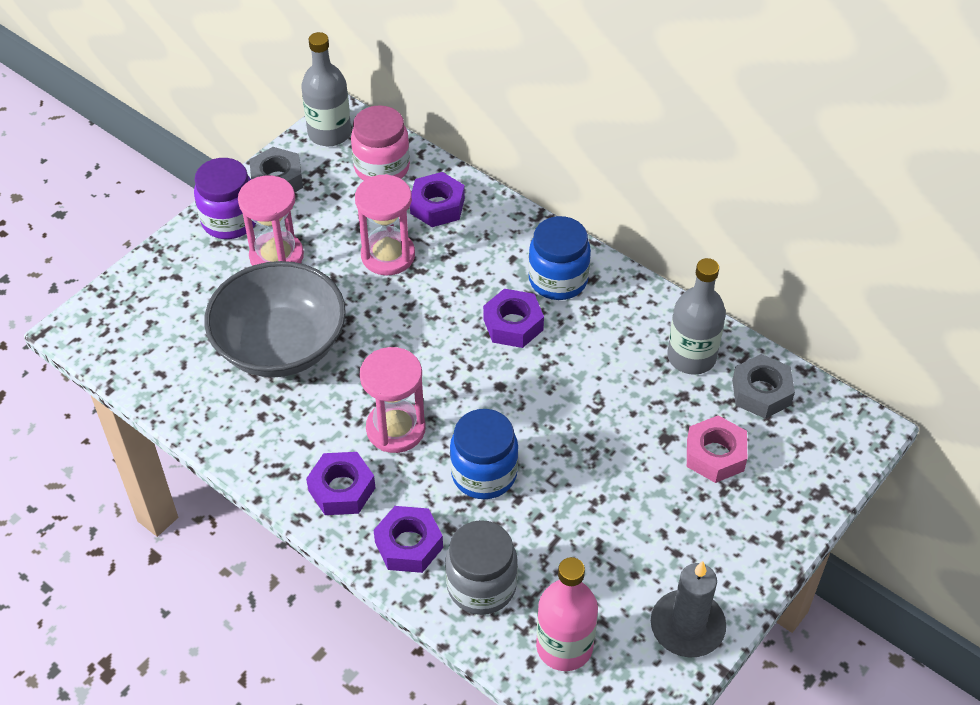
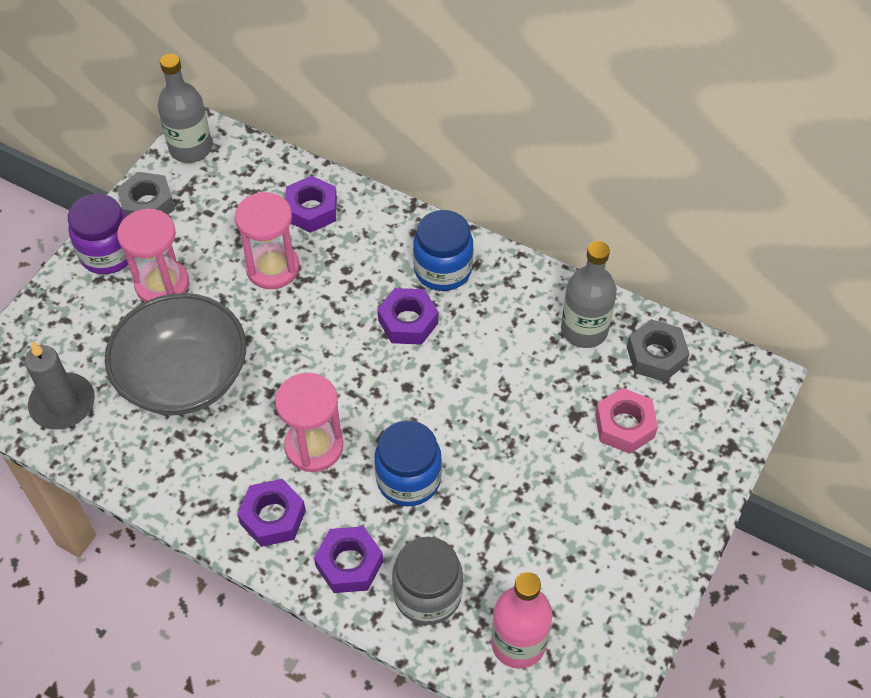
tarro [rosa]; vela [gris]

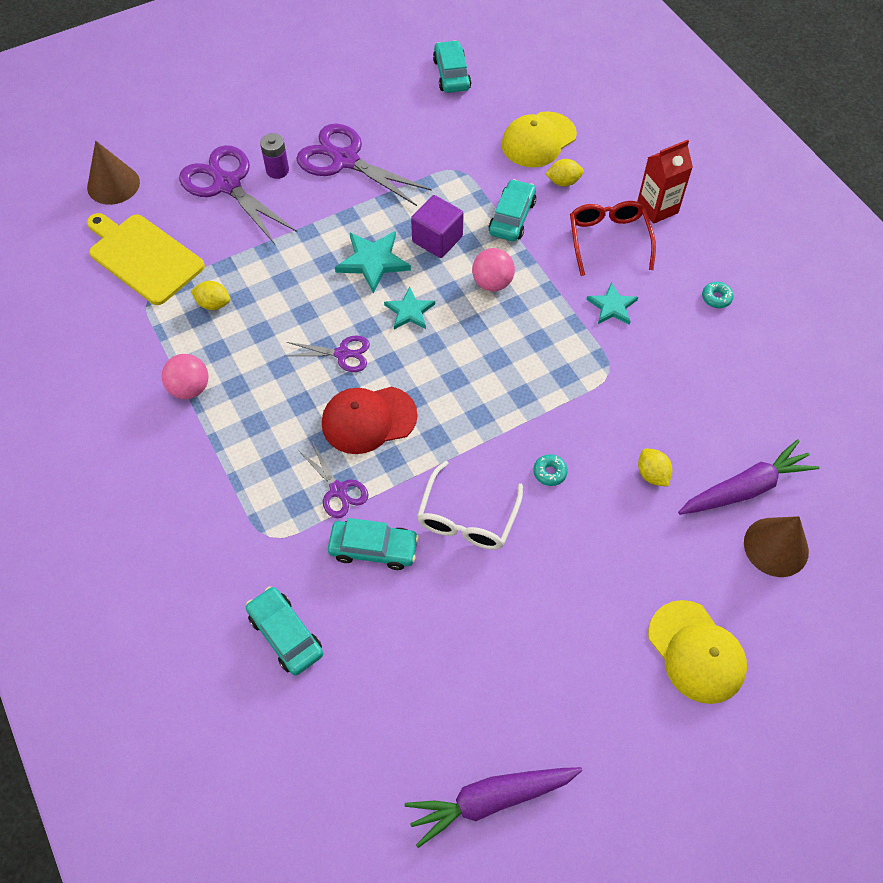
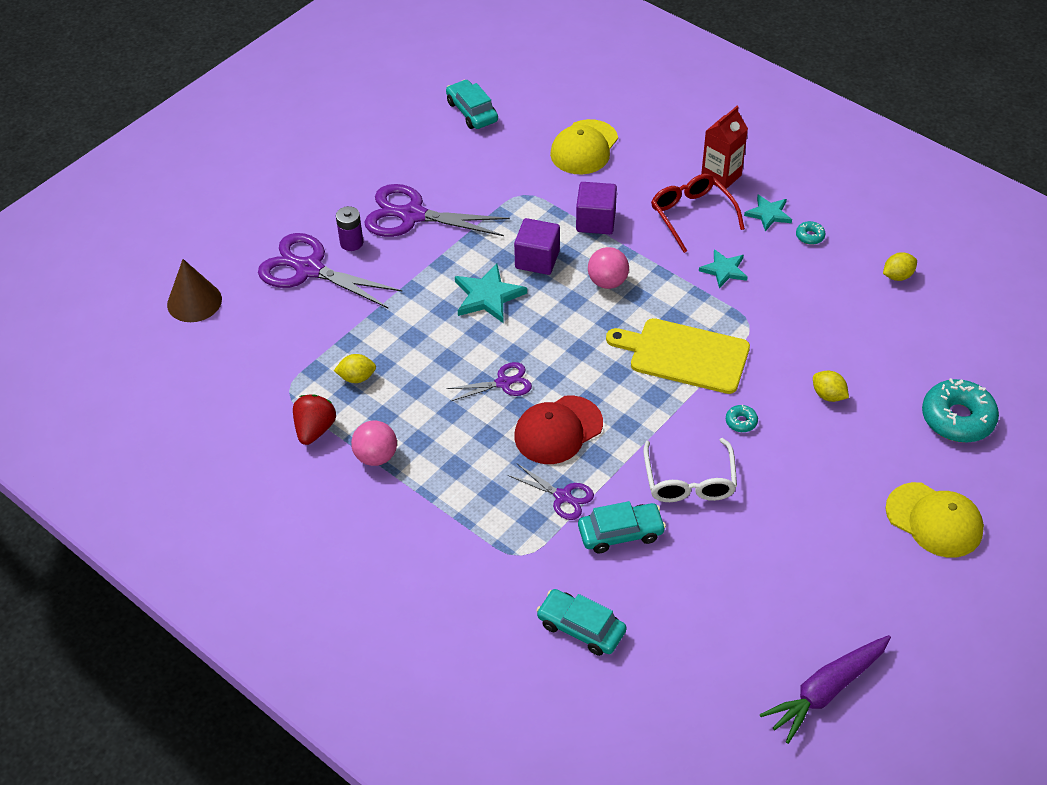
zanahoria [morado] (2nd from left in the first image); fresa [rojo]; tabla de cortar [amarillo]; estrella [turquesa] (3rd from left); limón [amarillo] (3rd from left); cubo [morado] (2nd from left); rosquilla [turquesa] (3rd from left)

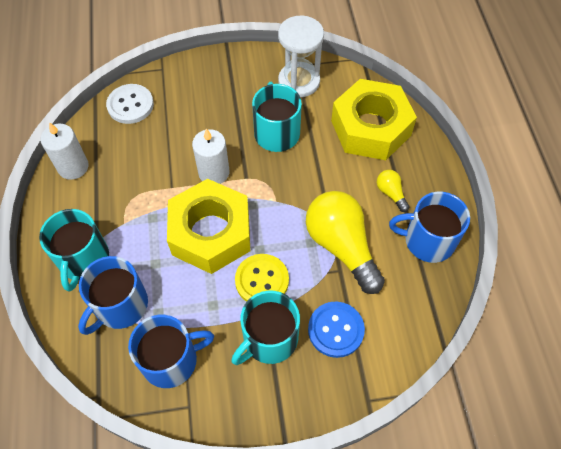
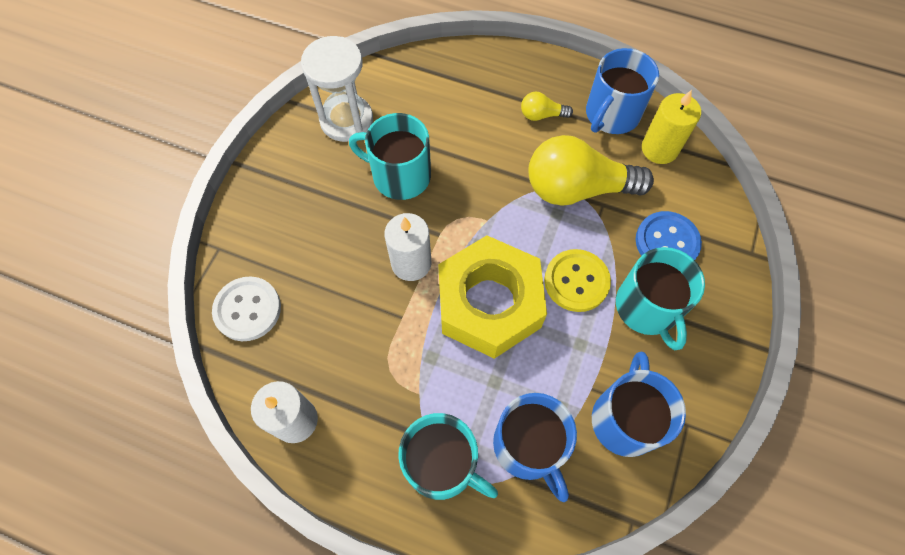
tuerca [amarillo] (2nd from left in the first image); vela [amarillo]

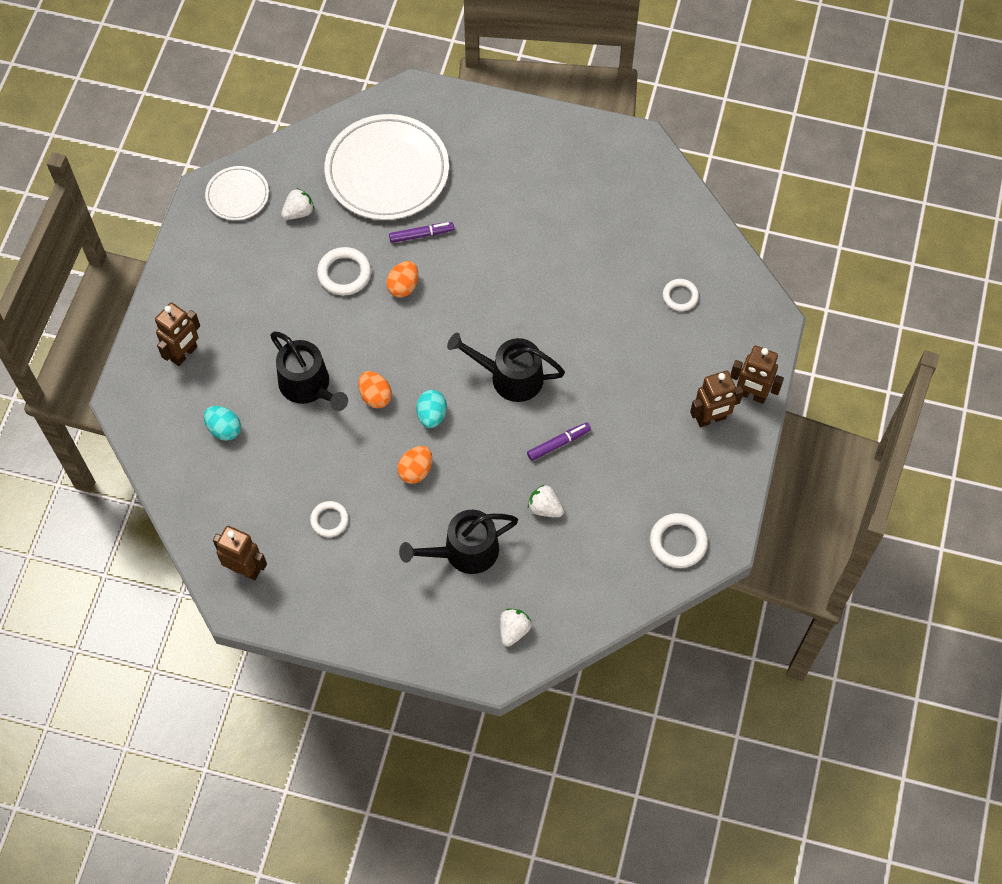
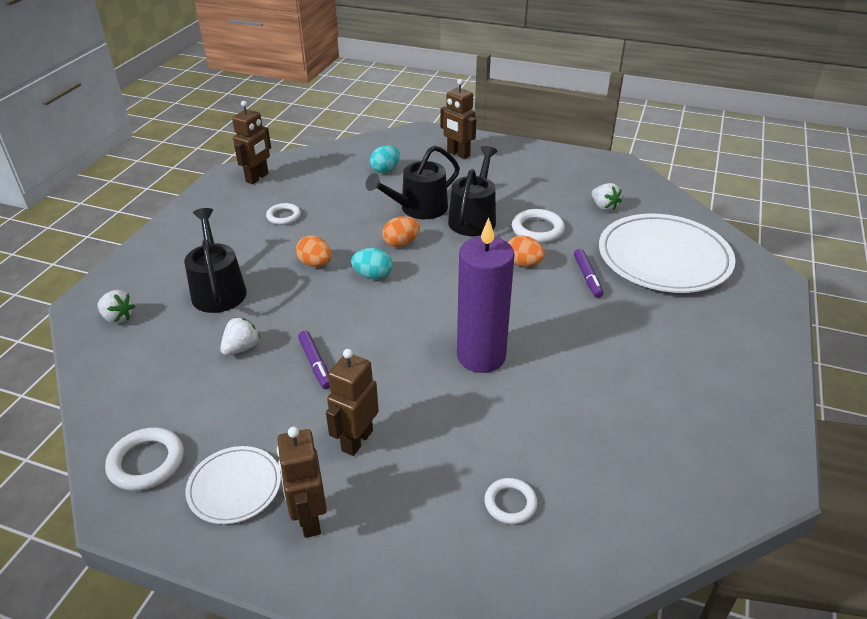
vela [morado]; plato [blanco] (1st from left); regadera [negro] (3rd from left); robot [marrón] (3rd from left)

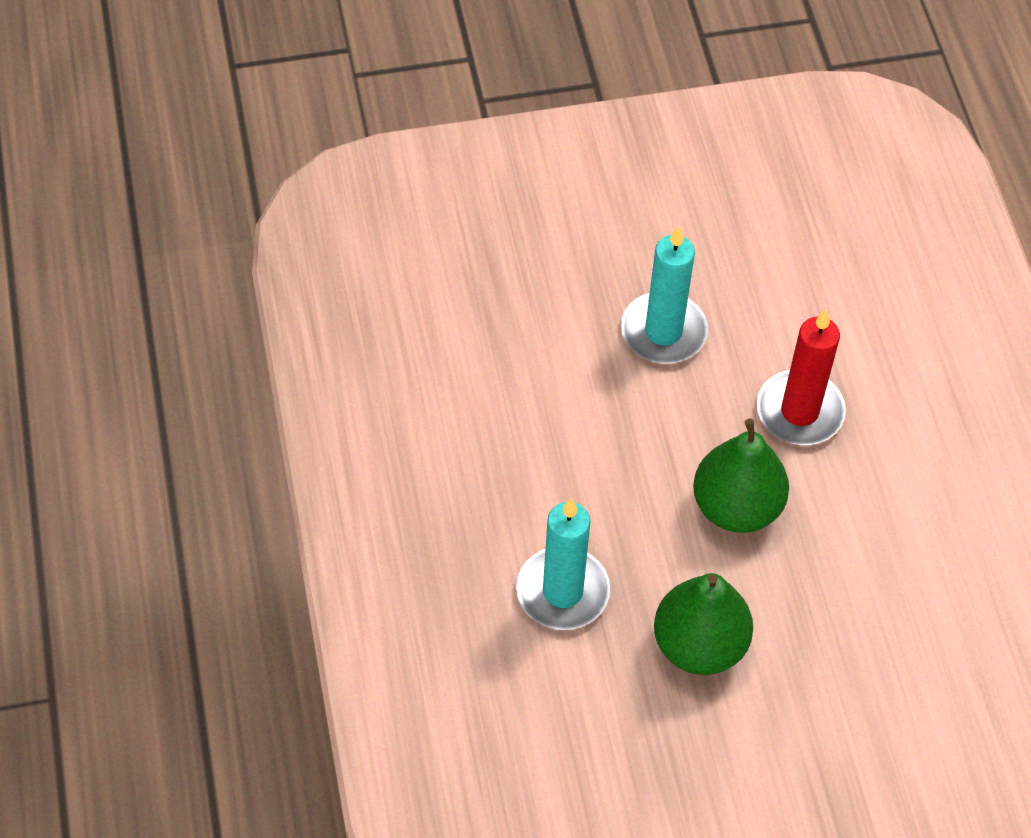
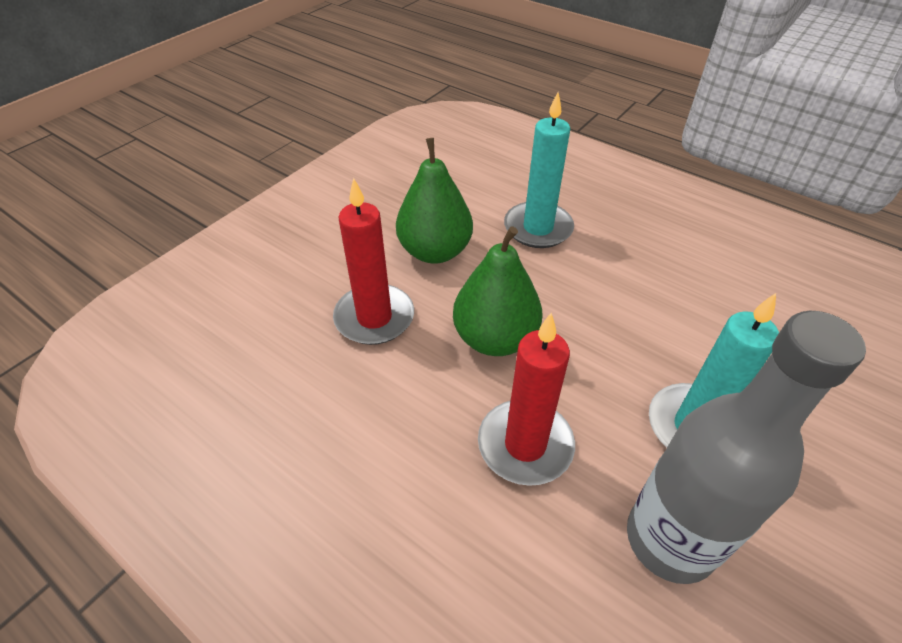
vela [rojo] (1st from left); botella [gris]

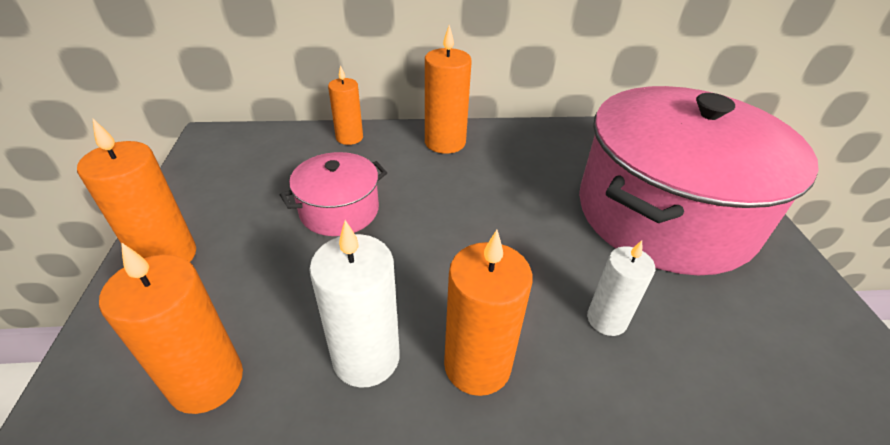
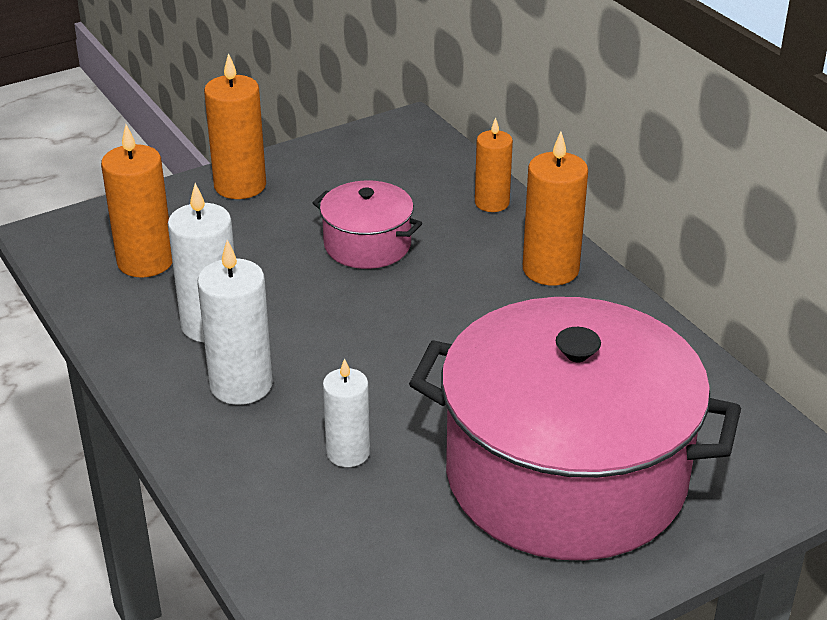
vela [blanco] (2nd from left)

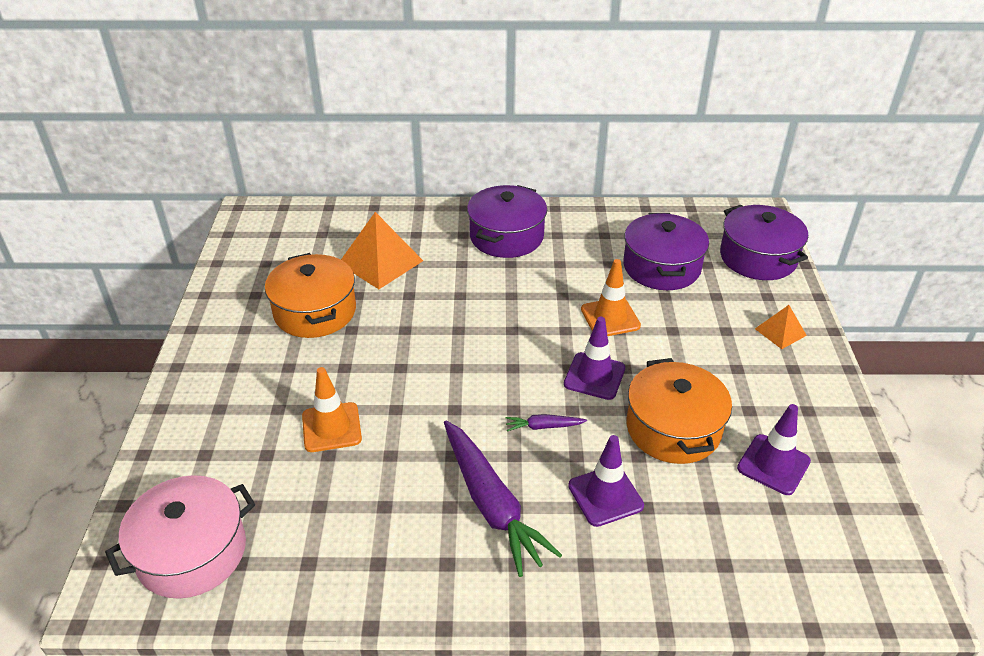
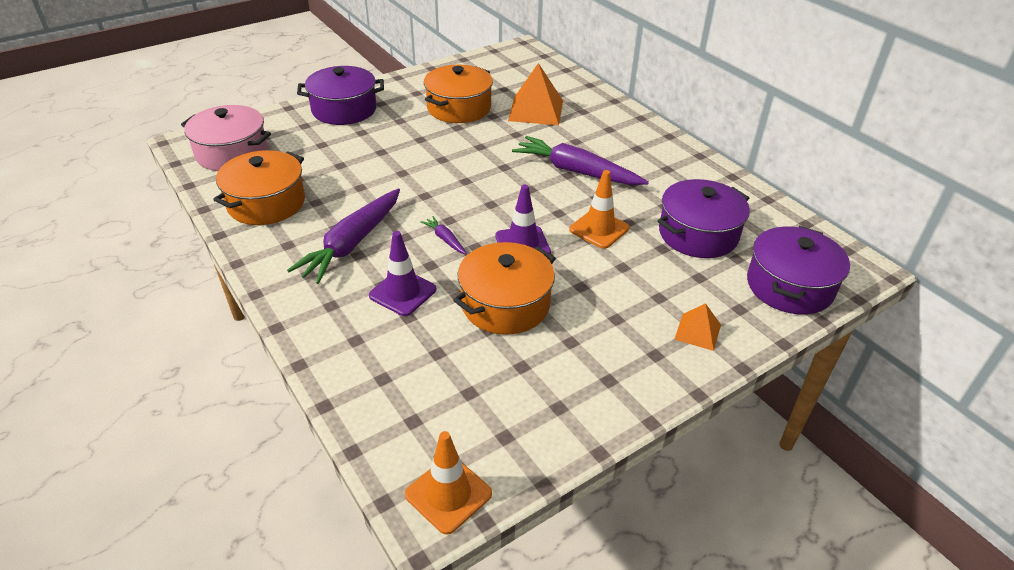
cono de tráfico [morado] (3rd from left in the first image); olla [naranja] (1st from left); zanahoria [morado] (3rd from left); cono de tráfico [naranja] (1st from left); olla [morado] (1st from left)

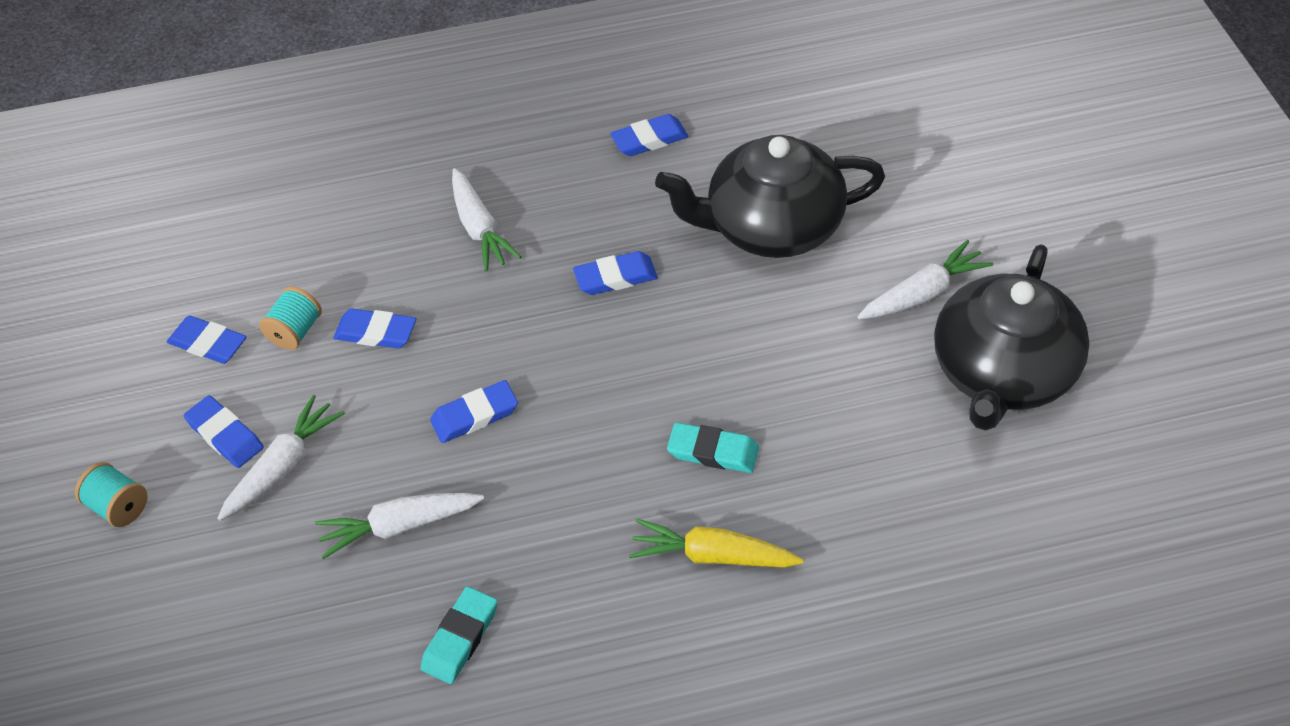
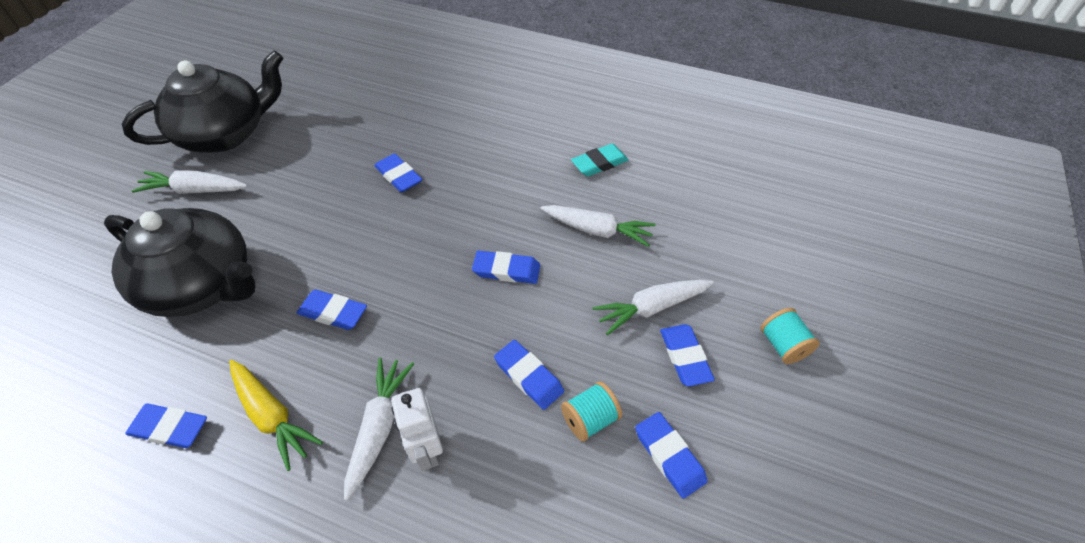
robot [blanco]; zanahoria [amarillo]; goma de borrar [azul] (3rd from left)

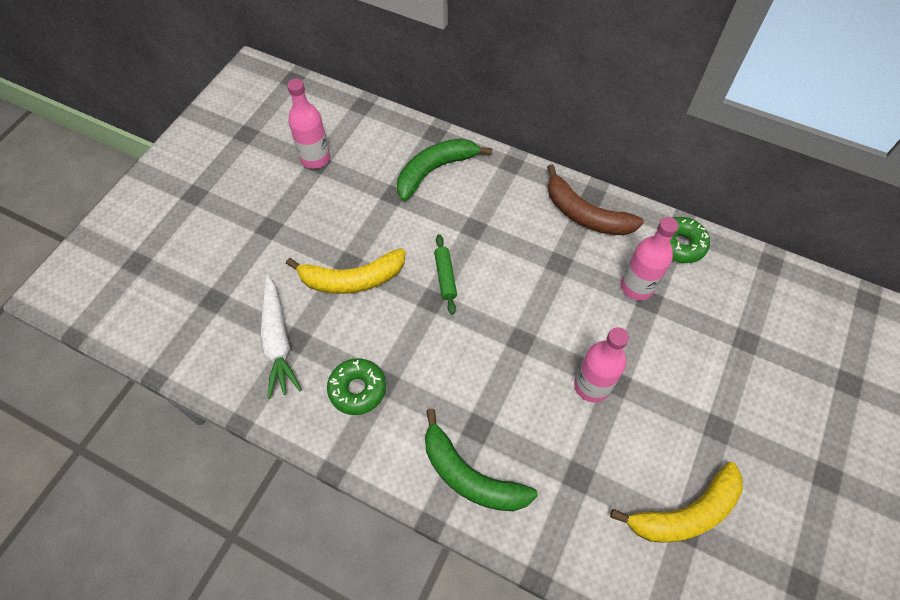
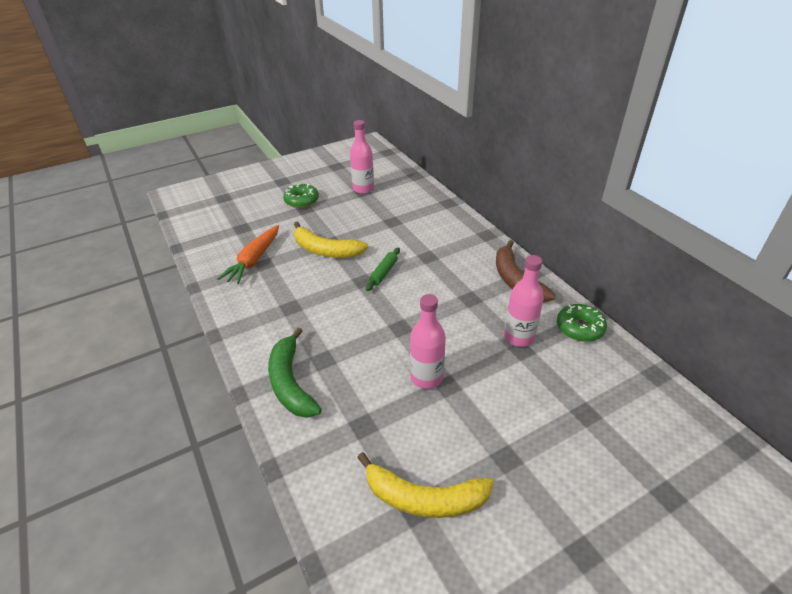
plátano [verde] (1st from left in the first image); rosquilla [verde] (1st from left); zanahoria [naranja]

